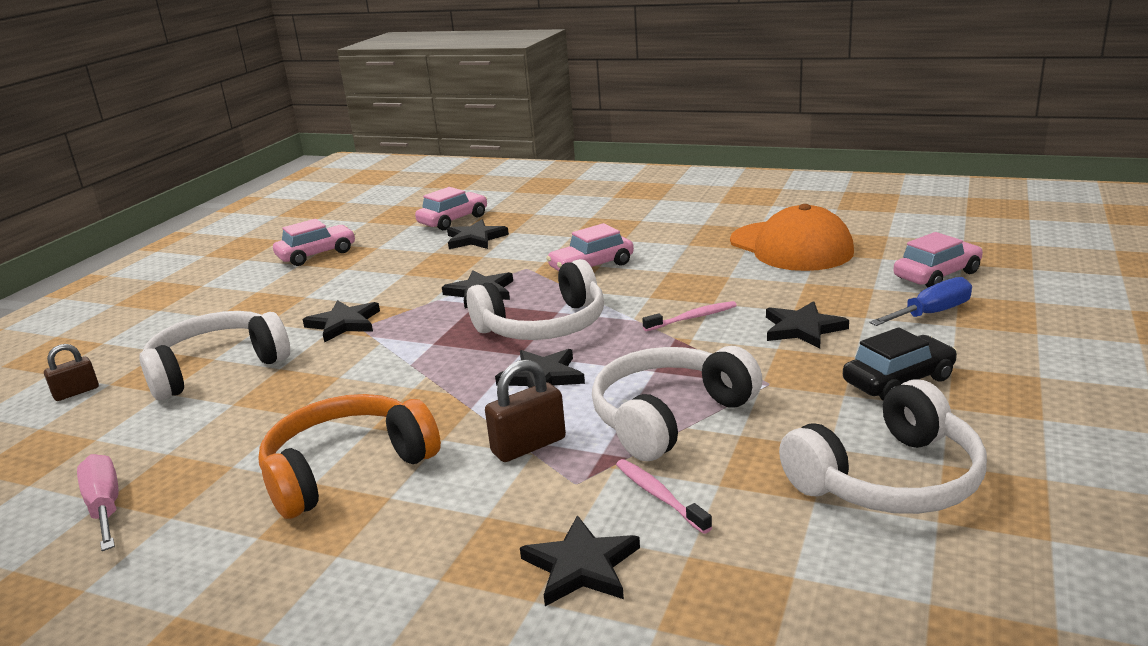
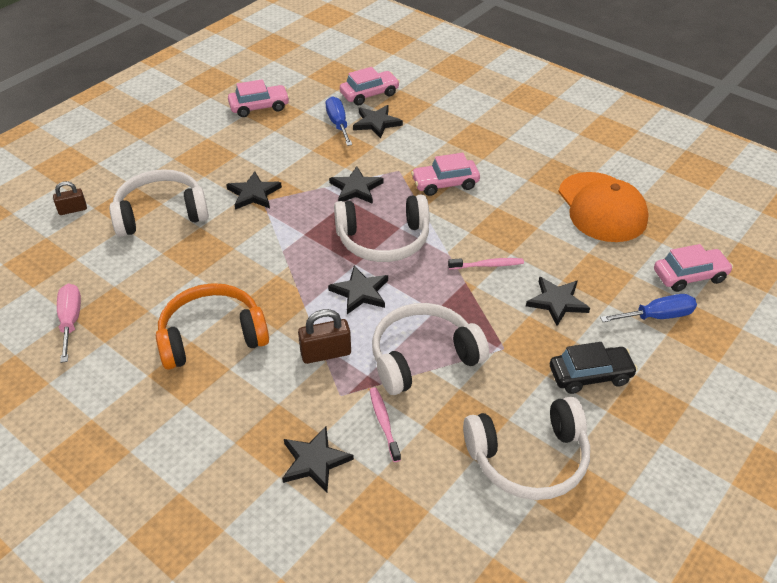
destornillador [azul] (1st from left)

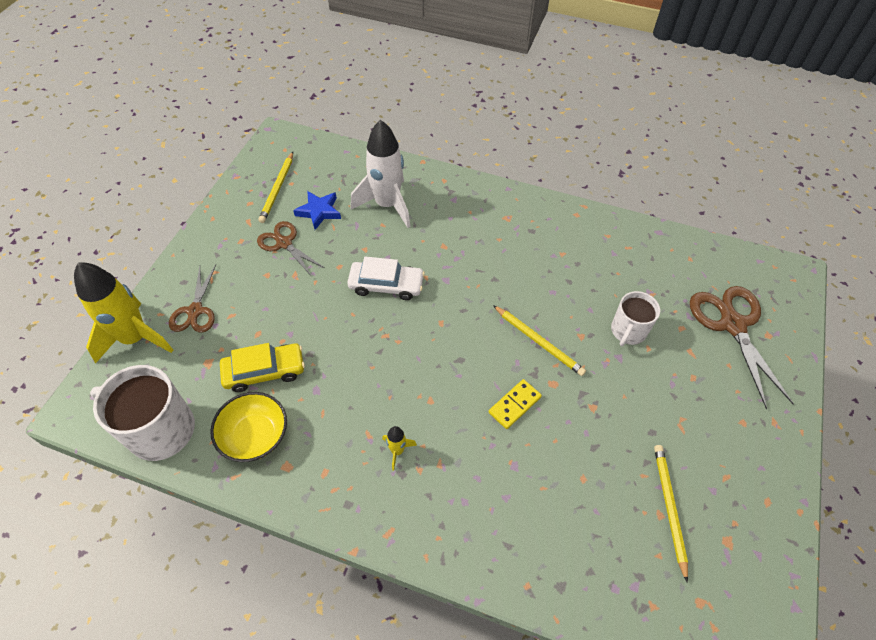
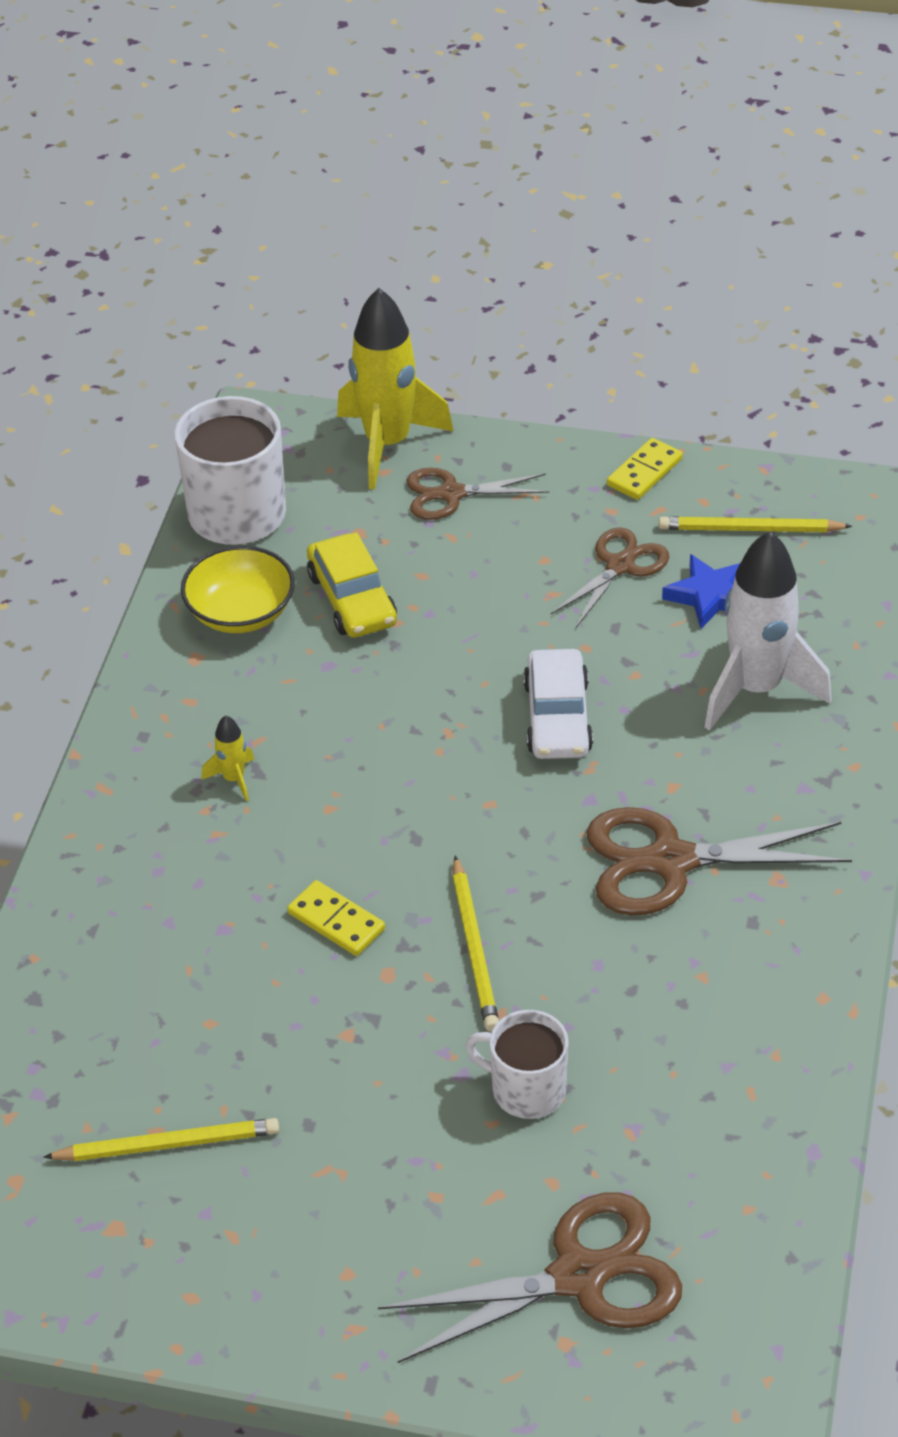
tijeras [marrón] (4th from left); ficha de dominó [amarillo] (2nd from left); lápiz [amarillo] (2nd from left)

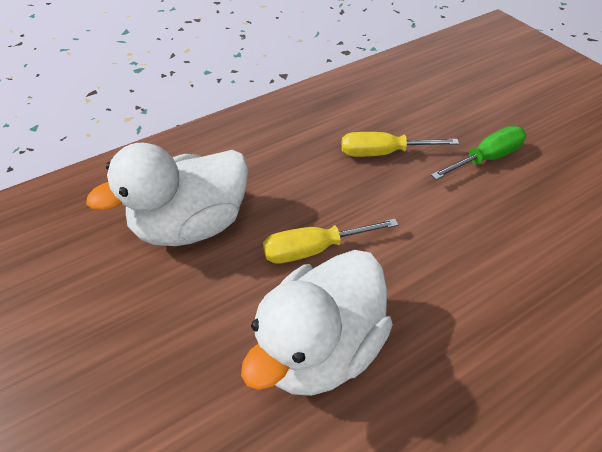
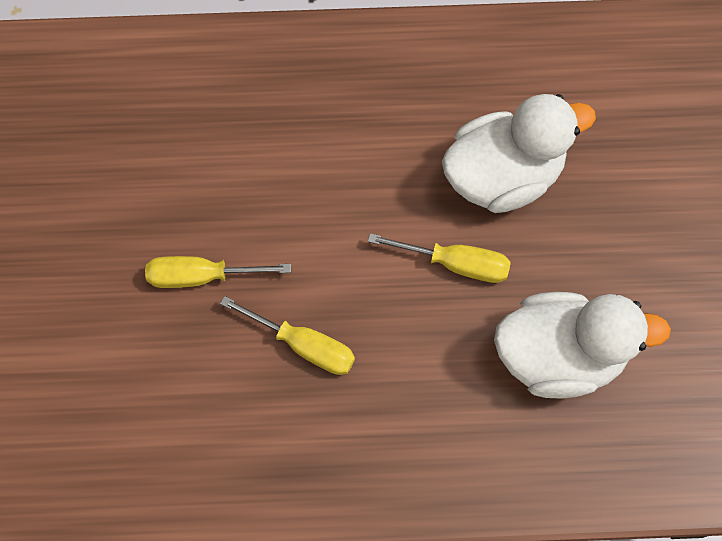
destornillador [amarillo] (1st from left)

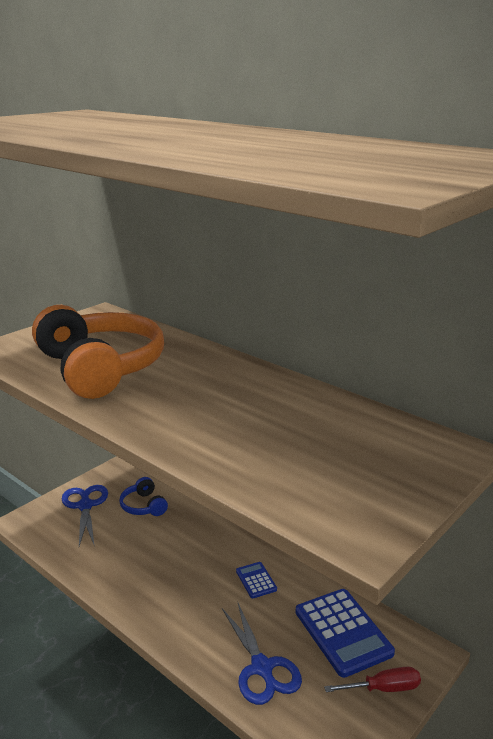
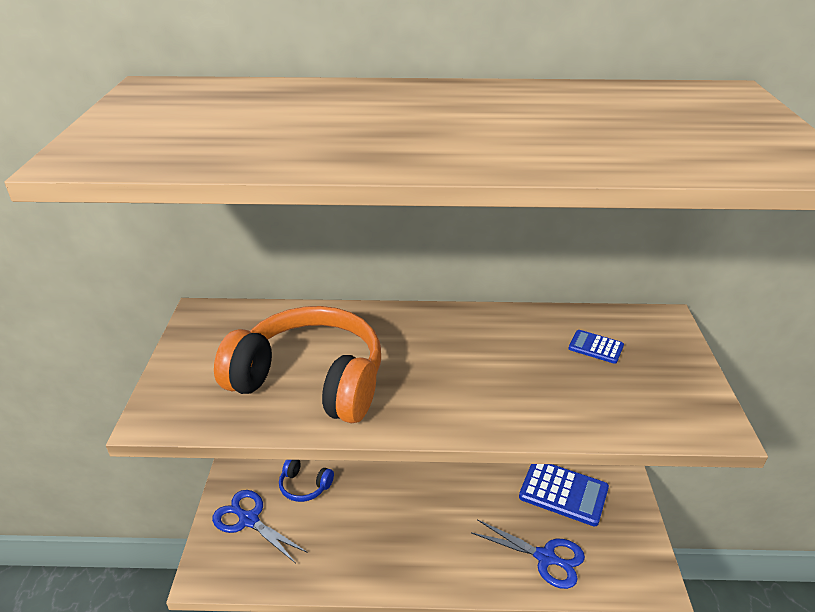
destornillador [rojo]; calculadora [azul] (2nd from left)

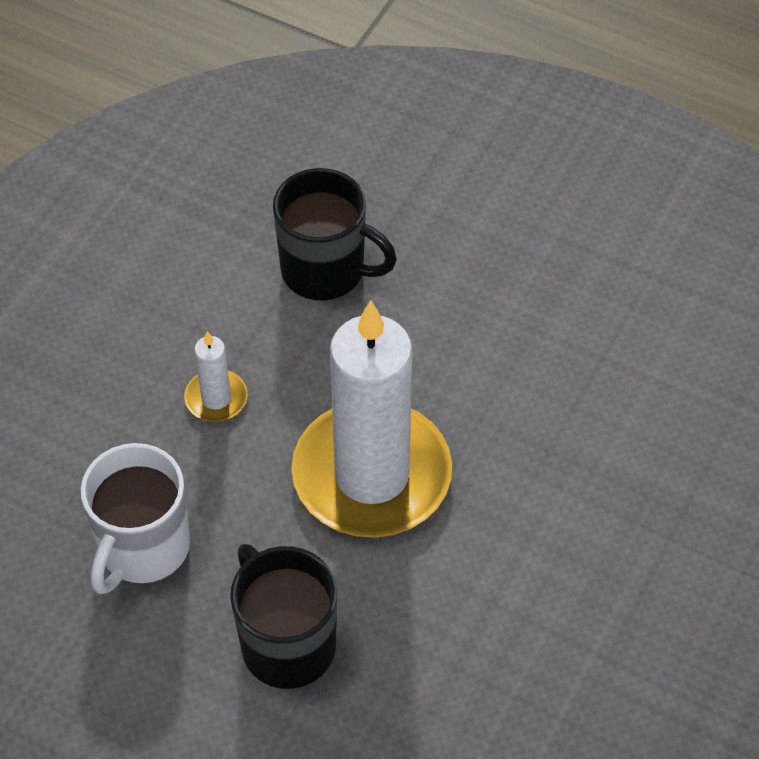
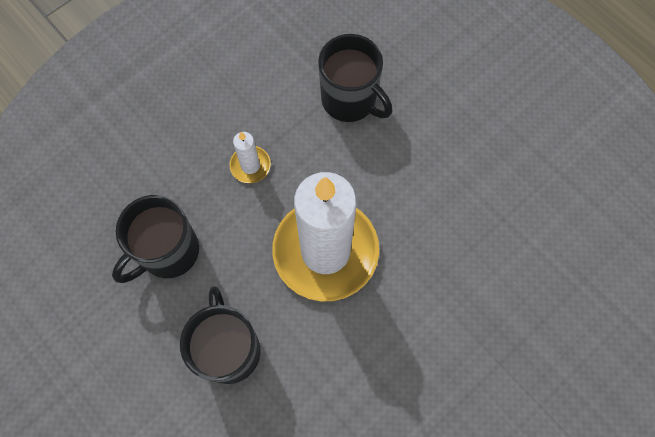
taza [negro] (1st from left)

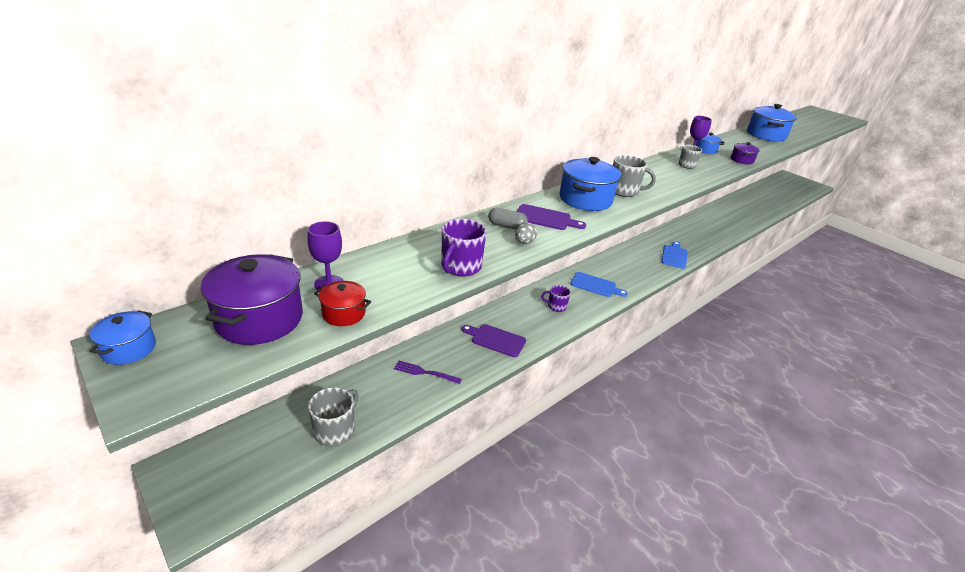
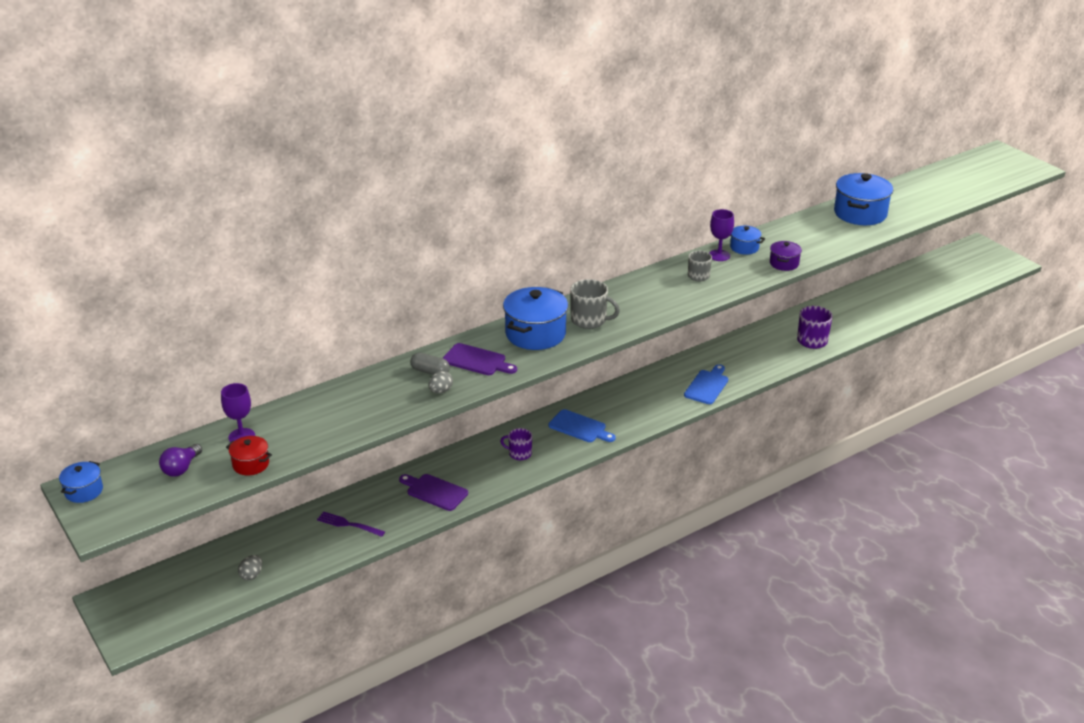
taza [morado] (2nd from left); bombilla [morado]; huevo [gris] (1st from left)

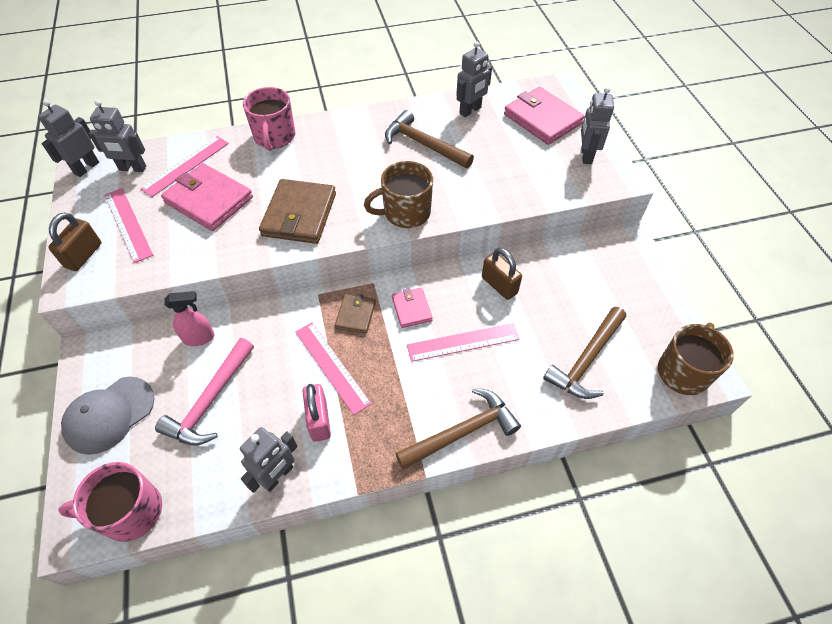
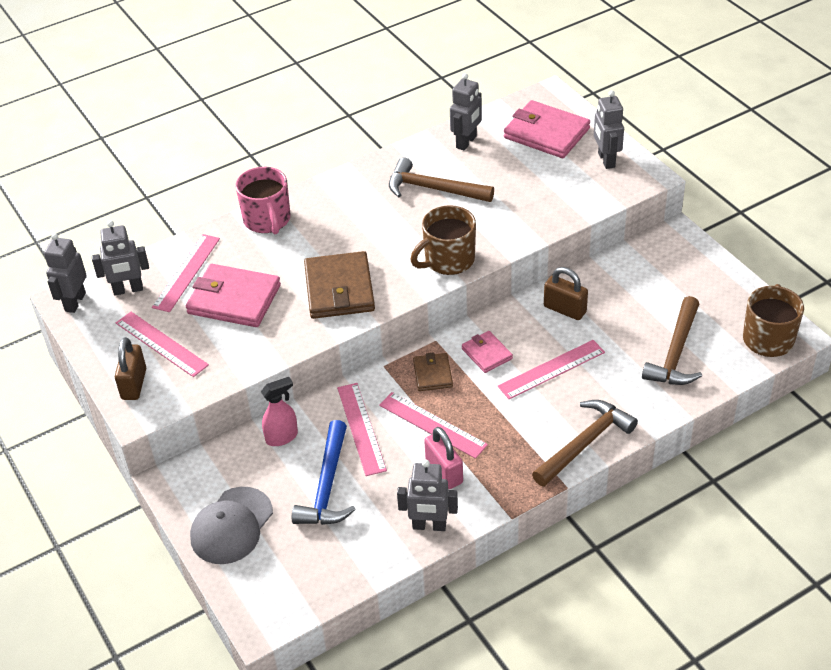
taza [rosa] (1st from left in the first image); regla [rosa] (3rd from left); martillo [azul]; robot [gris] (3rd from left)

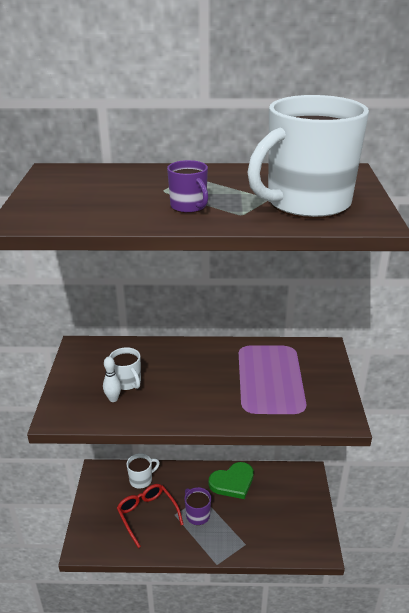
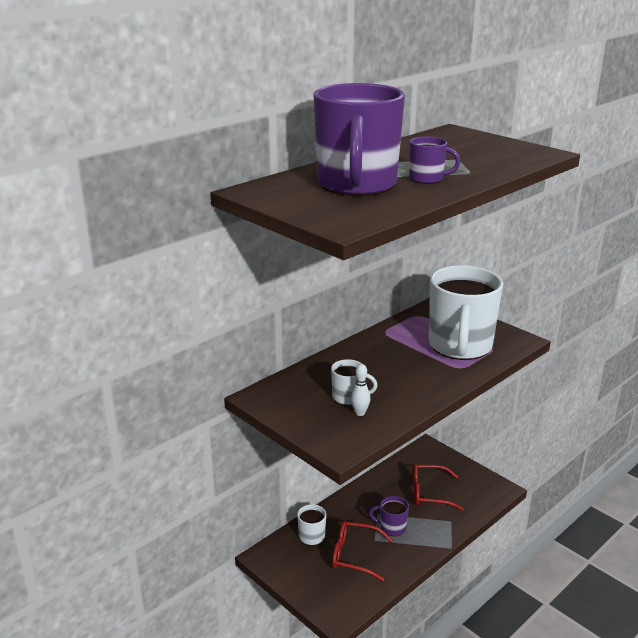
corazón [verde]; taza [morado] (1st from left); gafas [rojo] (2nd from left); taza [blanco] (3rd from left)

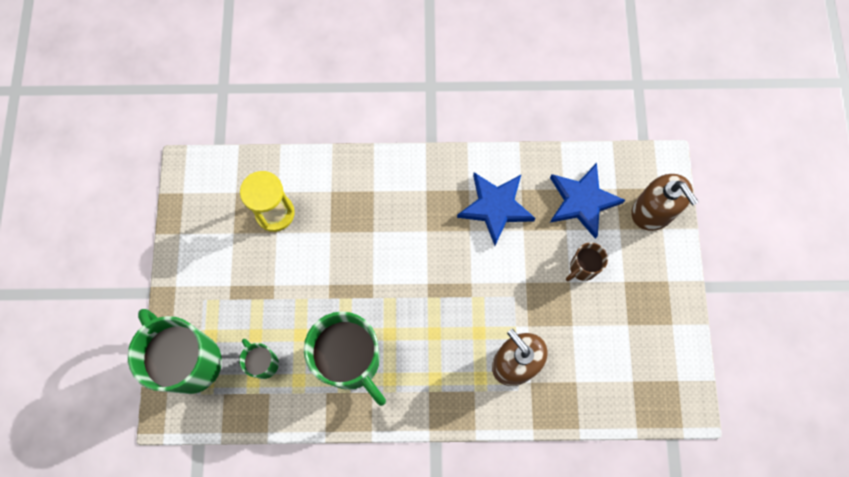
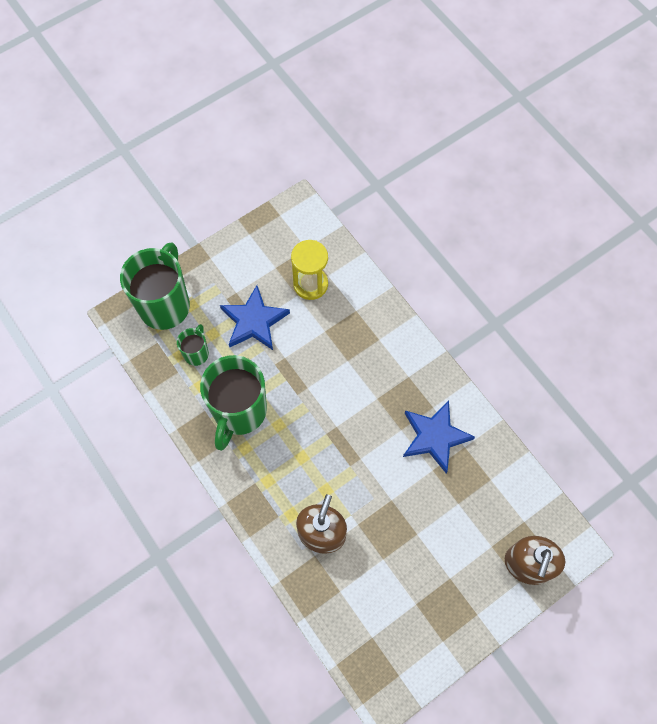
taza [marrón]; estrella [azul] (1st from left)

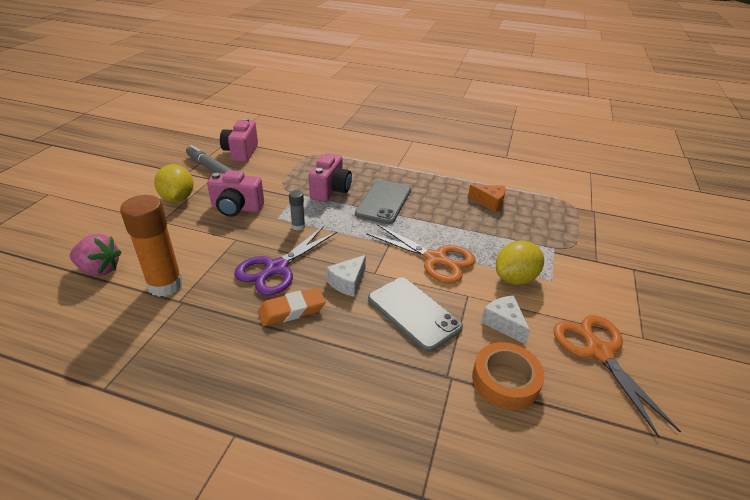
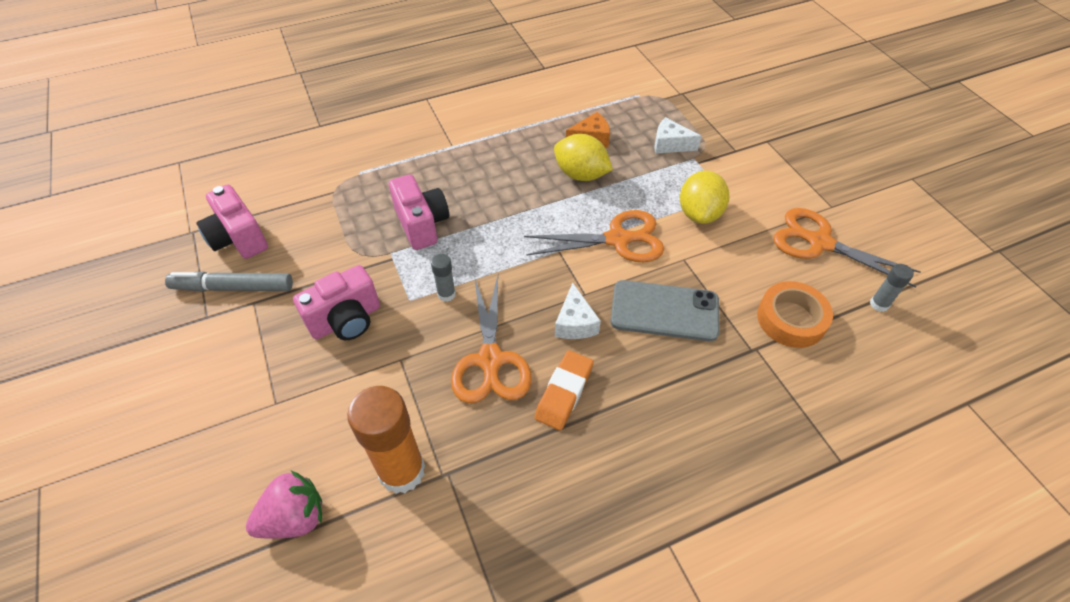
móvil [gris] (1st from left in the first image); barra de pegamento [gris] (2nd from left); limón [amarillo] (1st from left); queso [blanco] (2nd from left); tijeras [naranja] (1st from left)

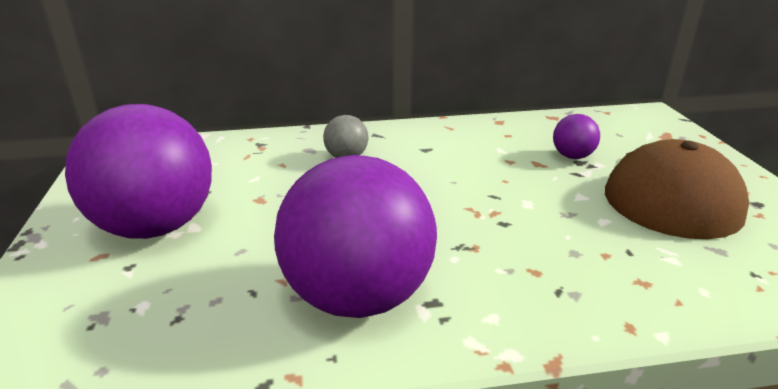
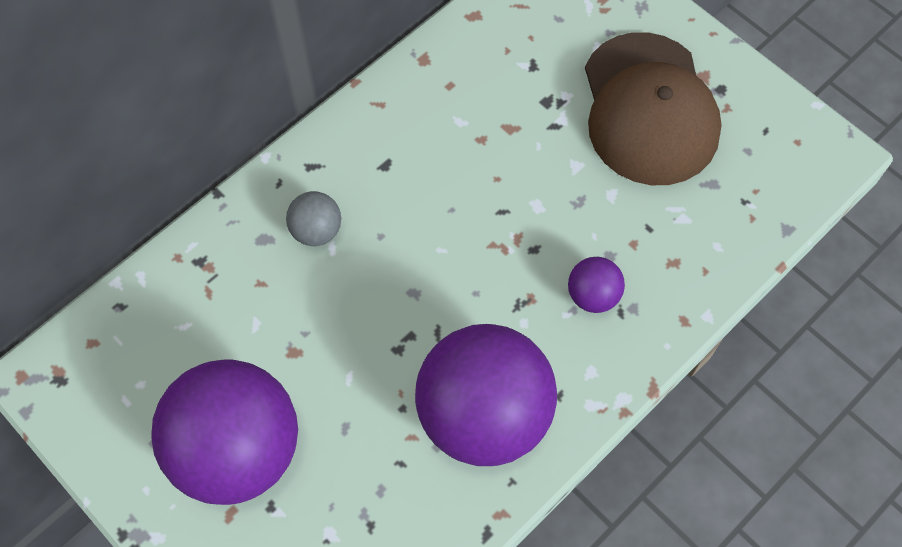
pelota [morado] (3rd from left)

